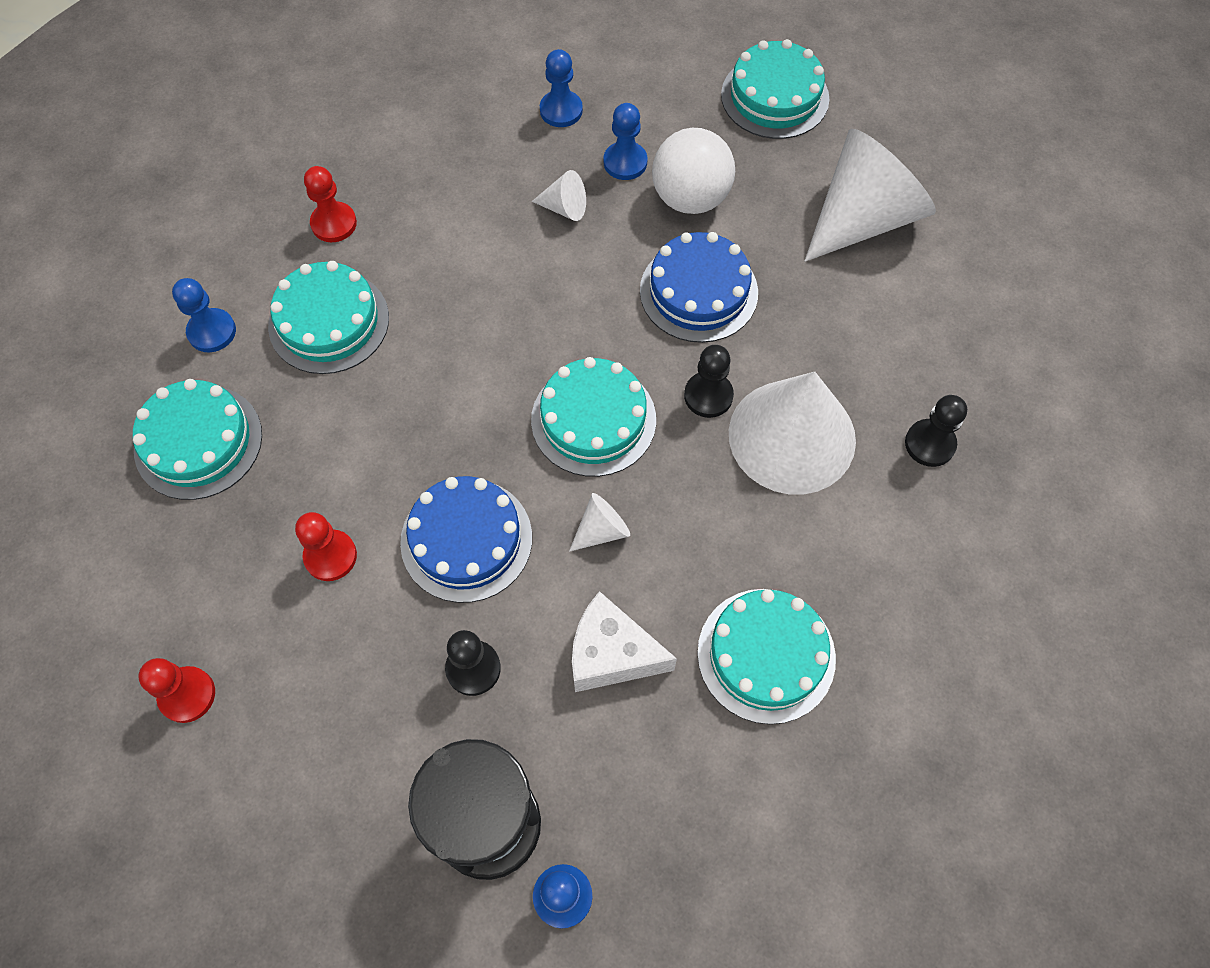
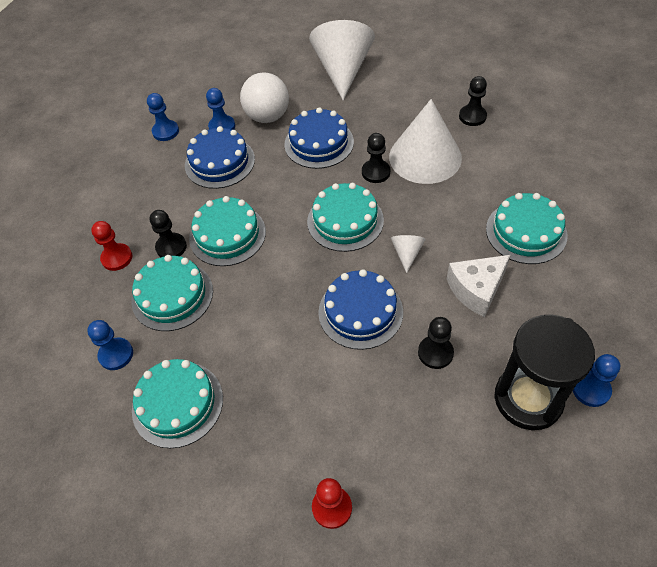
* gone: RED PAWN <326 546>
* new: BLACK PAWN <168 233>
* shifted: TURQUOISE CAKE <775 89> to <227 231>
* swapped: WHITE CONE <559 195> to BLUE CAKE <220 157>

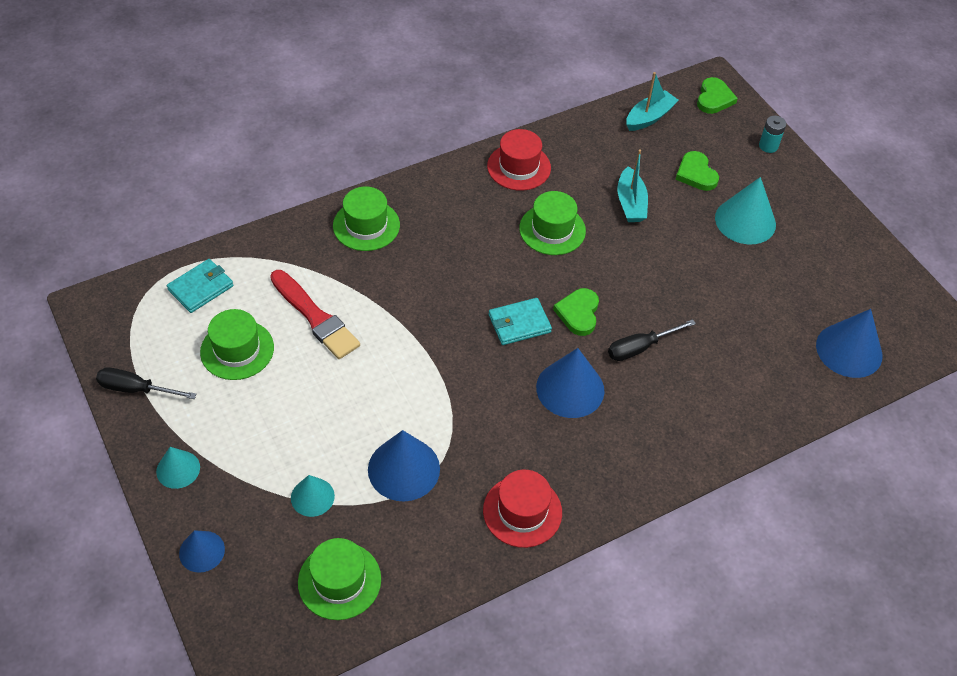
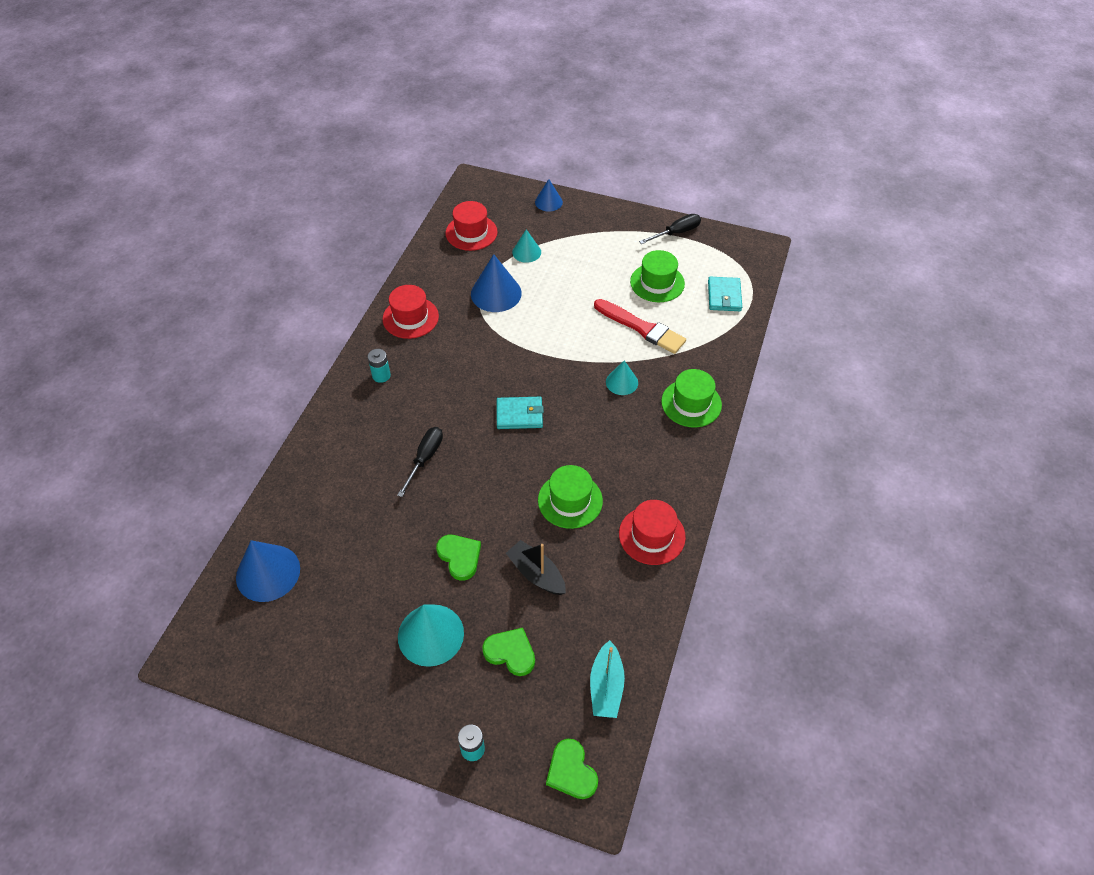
* gone: BLUE CONE <570 383>
* new: TURQUOISE BATTERY <379 366>
* shifted: TURQUOISE CONE <178 468> to <622 377>
* shifted: GREEN HEART <576 312> to <458 558>
* repainted: GREEN HAT <339 579> to RED HAT <471 226>
* repainted: TURQUOISE BOAT <633 185> to BLACK BOAT <536 567>
* rotated: RED BRUSH <315 314> = <640 326> 150 degrees counterclockwise
* rotated: TURQUOISE WALLET <520 321> = <520 413> 60 degrees clockwise

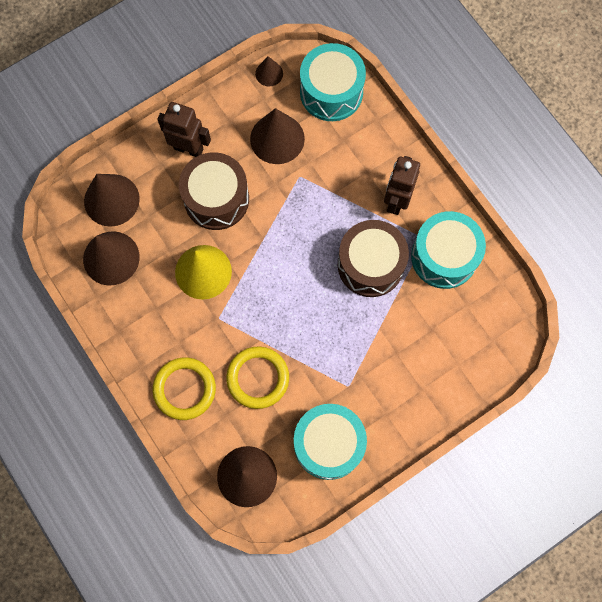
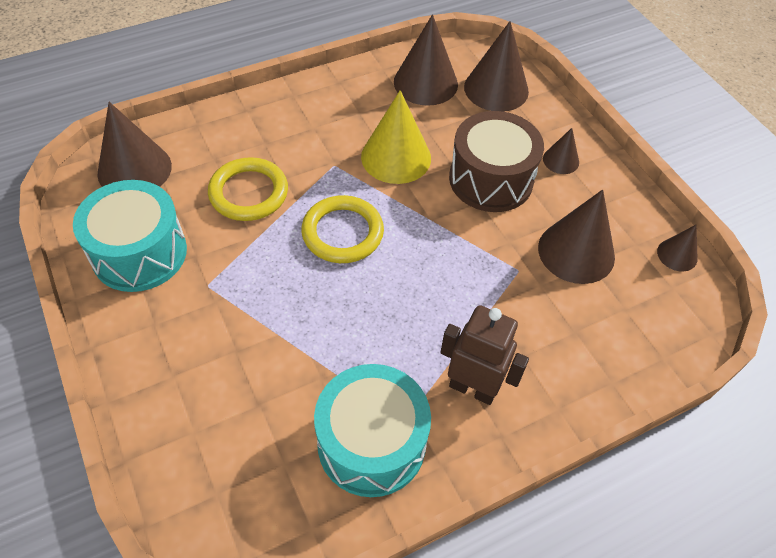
* gone: TURQUOISE DRUM <333 82>
* gone: BROWN DRUM <373 258>
* shifted: YELLOW RING <184 388> to <342 229>
* swapped: BROWN ROBOT <184 129> to BROWN CONE <561 151>

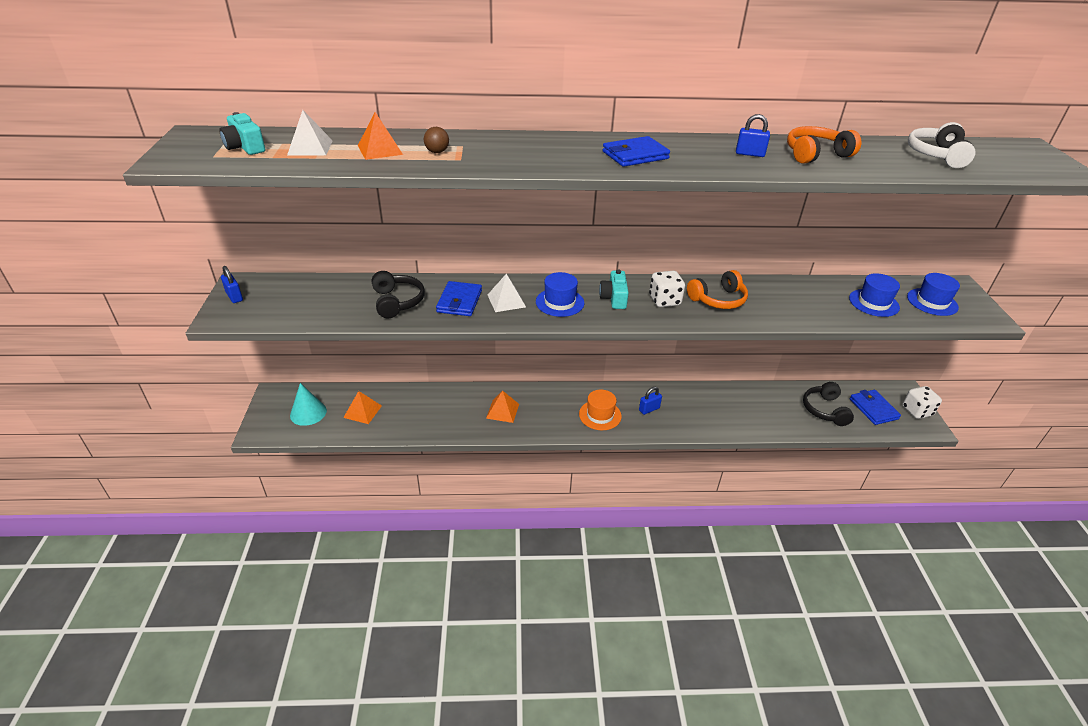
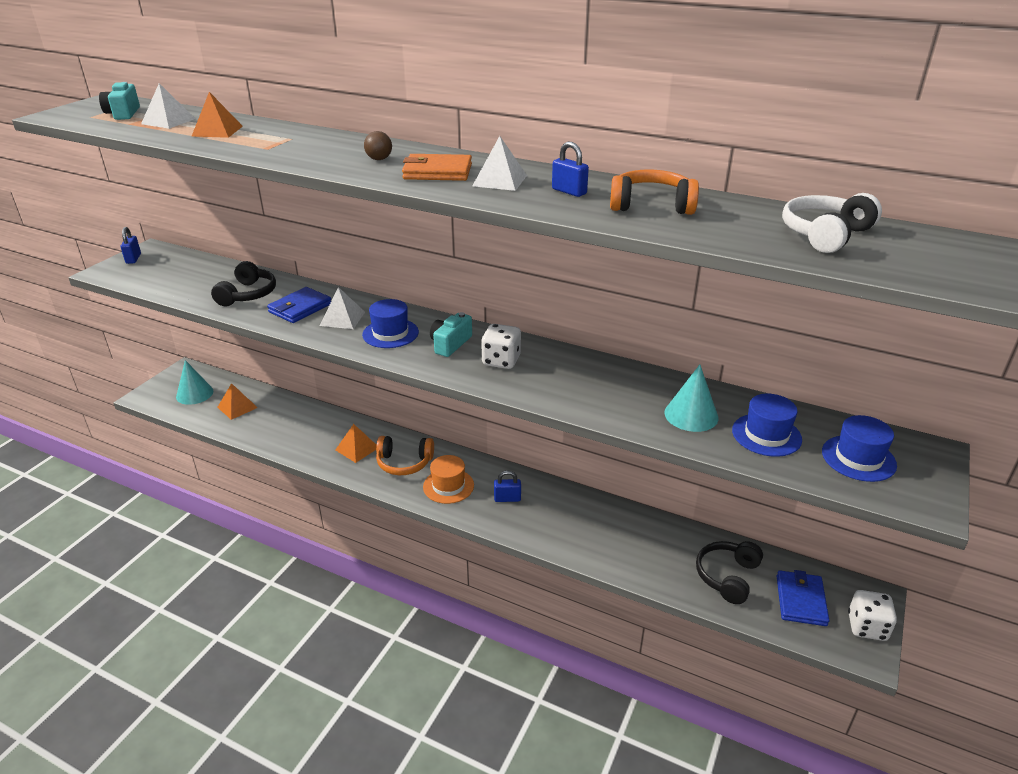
* new: WHITE PYRAMID <500 163>
* new: TURQUOISE CONE <691 398>
* shifted: BROWN BALL <436 140> to <378 145>
* shifted: ORANGE HEADPHONES <717 289> to <405 455>
* repainted: BLUE WALLET <636 151> to ORANGE WALLET <437 167>

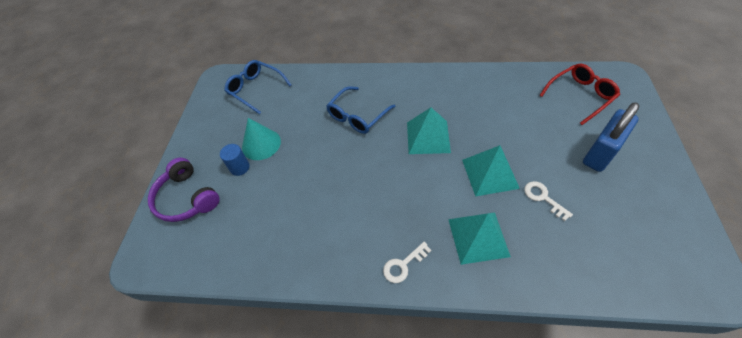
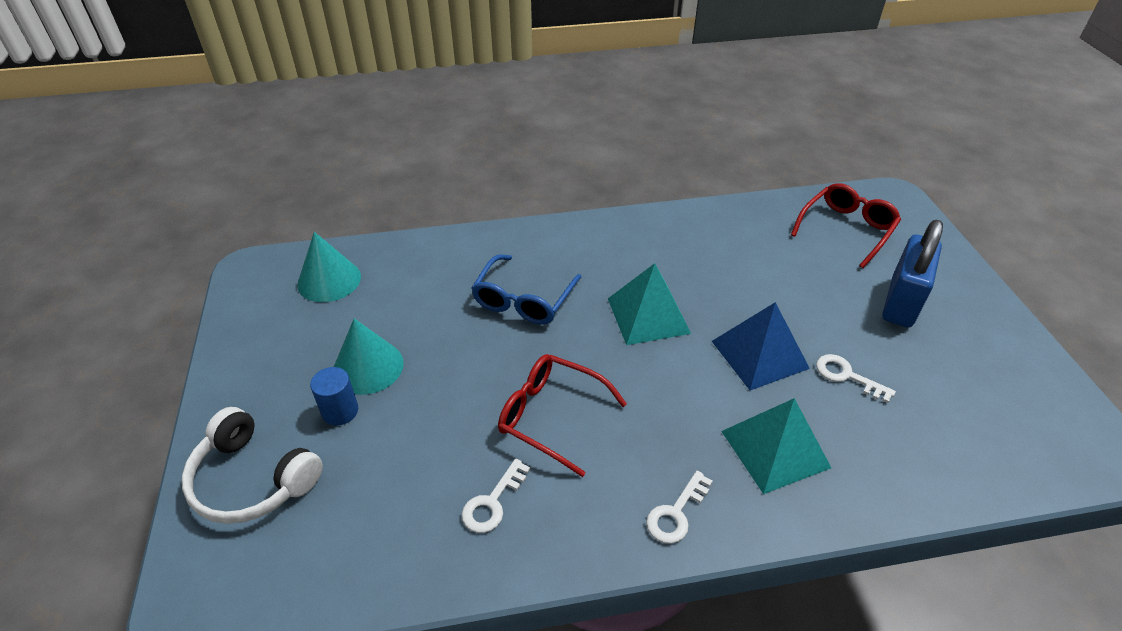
* new: WHITE KEY <496 496>
* new: RED GLASSES <562 415>
* swapped: BLUE GLASSES <257 87> to TURQUOISE CONE <329 267>
* repainted: PURPLE HEADPHONES <184 189> to WHITE HEADPHONES <252 465>
* repainted: TURQUOISE PYRAMID <491 170> to BLUE PYRAMID <761 346>

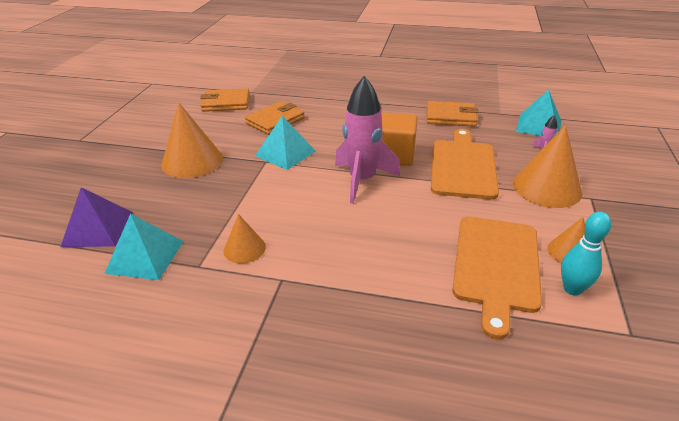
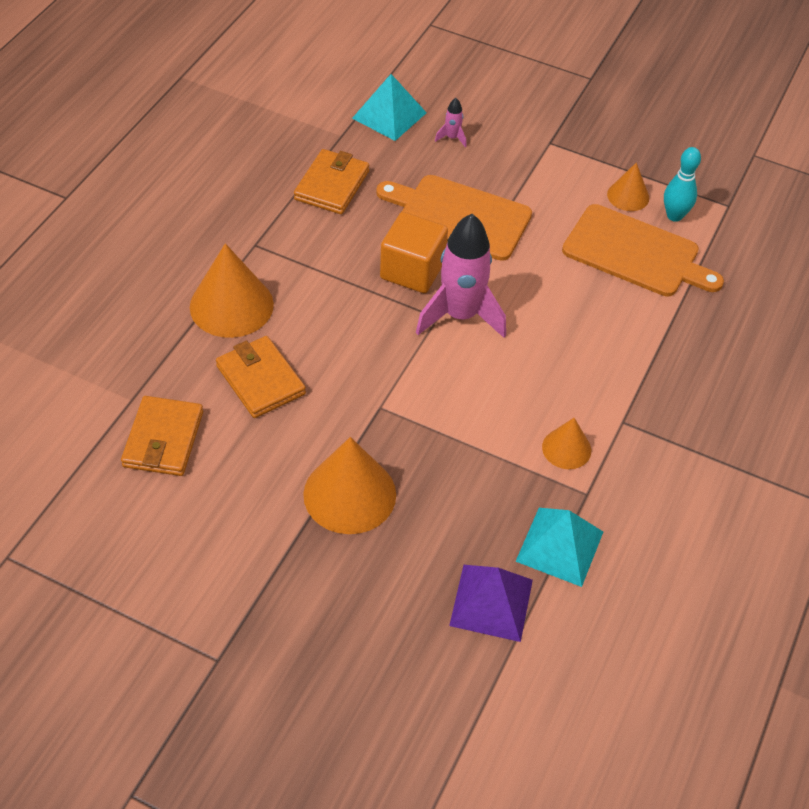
* gone: TURQUOISE PYRAMID <285 143>
* shifted: ORANGE CONE <547 166> to <232 290>

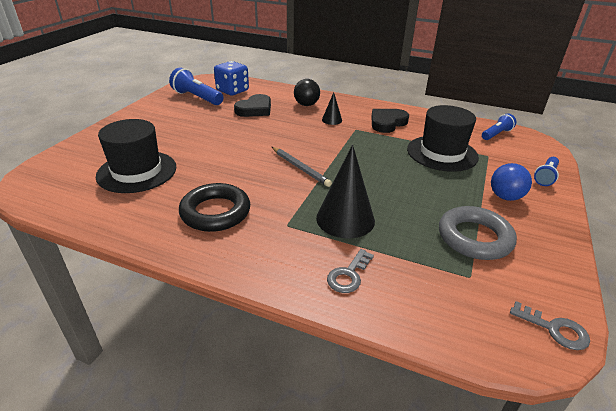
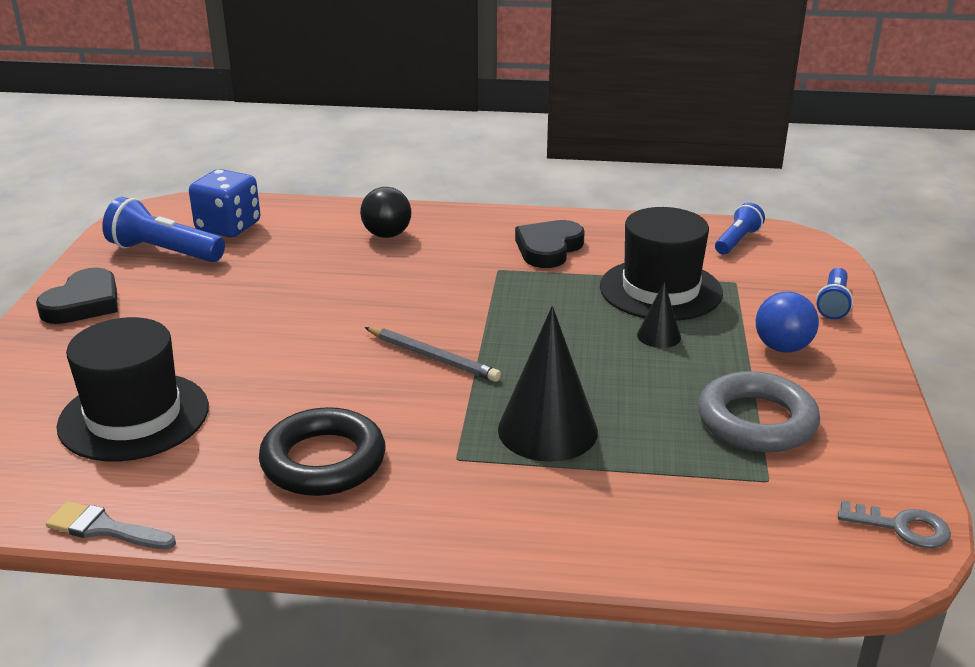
* gone: GREY KEY <350 271>
* new: GREY BRUSH <111 526>
* shifted: BLACK HEART <252 105> to <77 296>
* shifted: BLACK CONE <332 108> to <659 314>

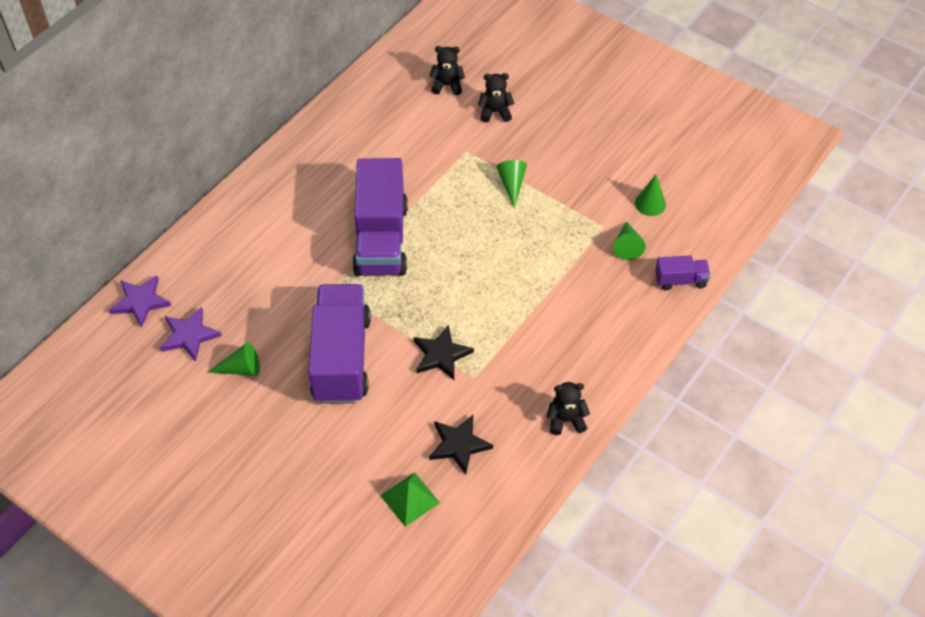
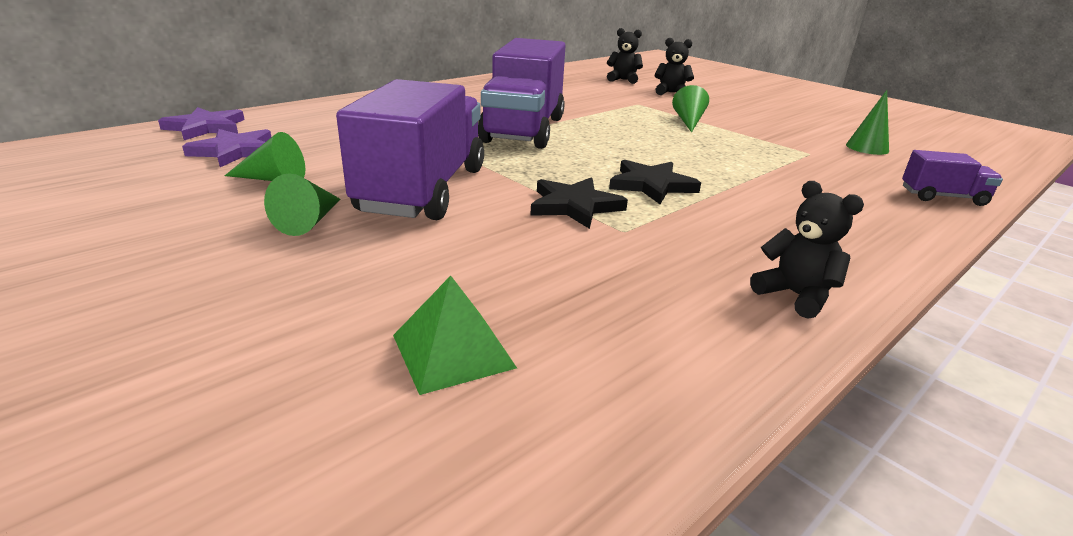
* shifted: BLACK STAR <461 444> to <655 182>
* shifted: GREEN CONE <629 240> to <302 204>
* rotated: BLACK TEDDY BEAR <568 408> = <807 250> 45 degrees clockwise

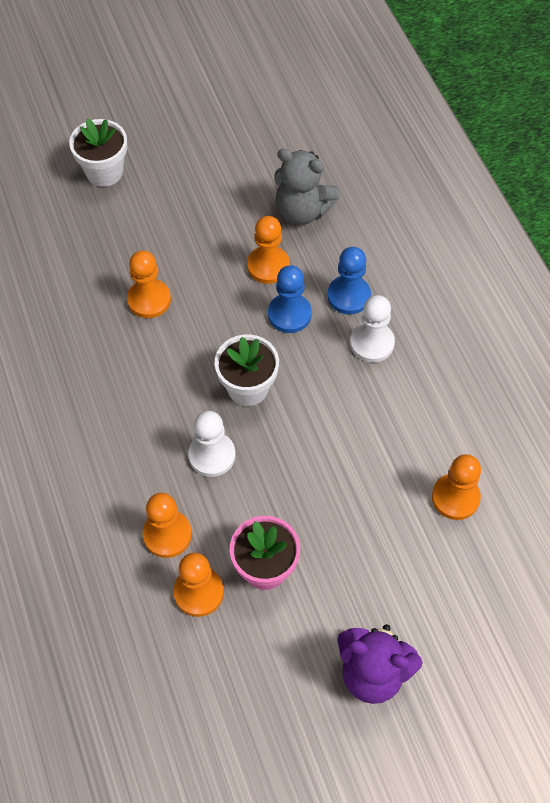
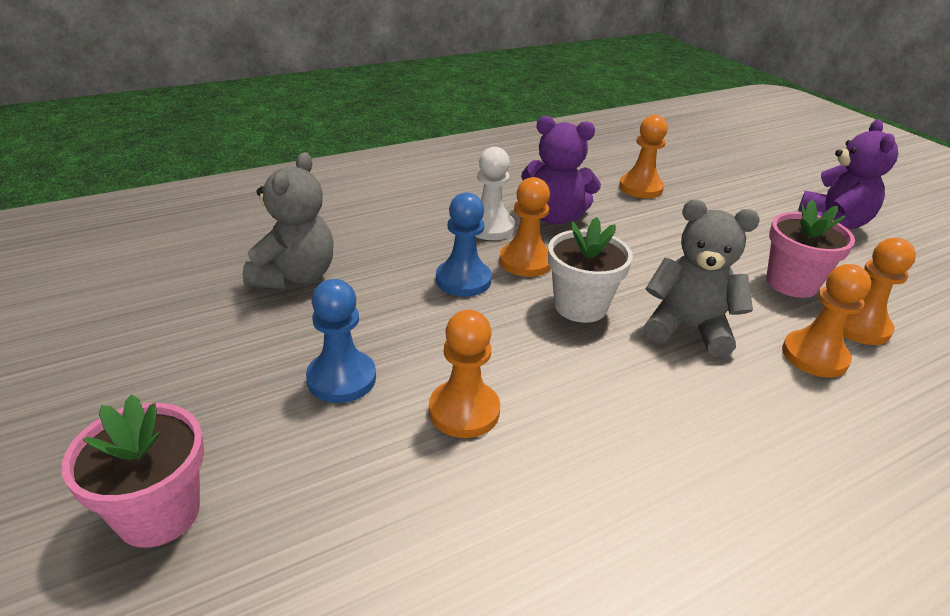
* new: PURPLE TEDDY BEAR <561 170>
* shifted: ORANGE PAWN <268 250> to <525 227>
* shifted: BLUE PAWN <349 280> to <341 341>
* swapped: WHITE PAWN <211 444> to GREY TEDDY BEAR <701 278>
* repainted: WHITE FLOWER POT <98 152> to PINK FLOWER POT <133 471>

